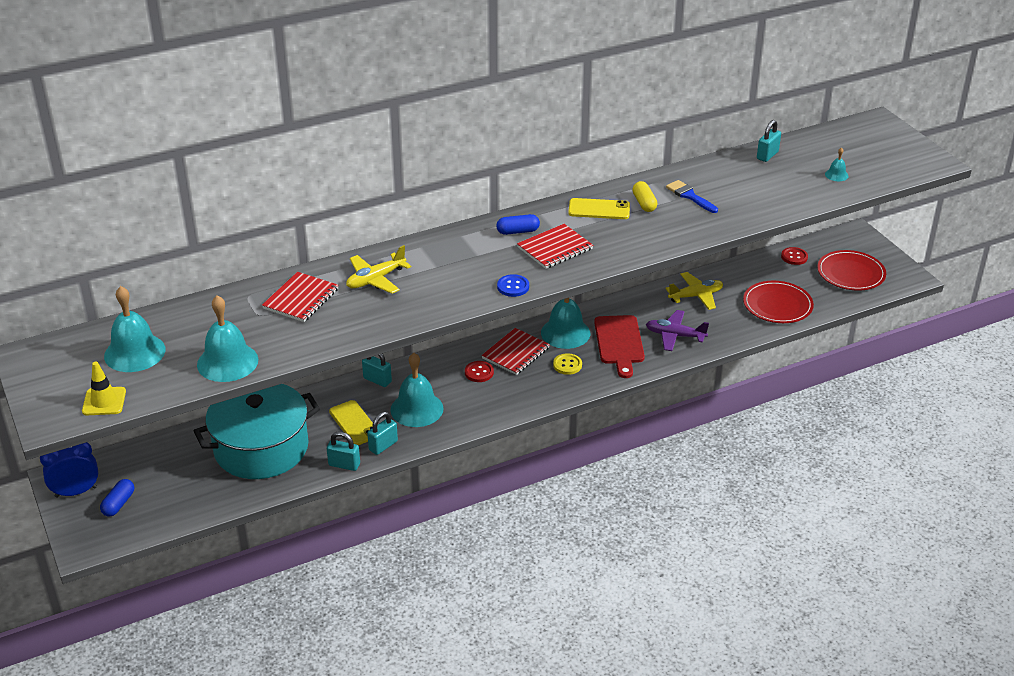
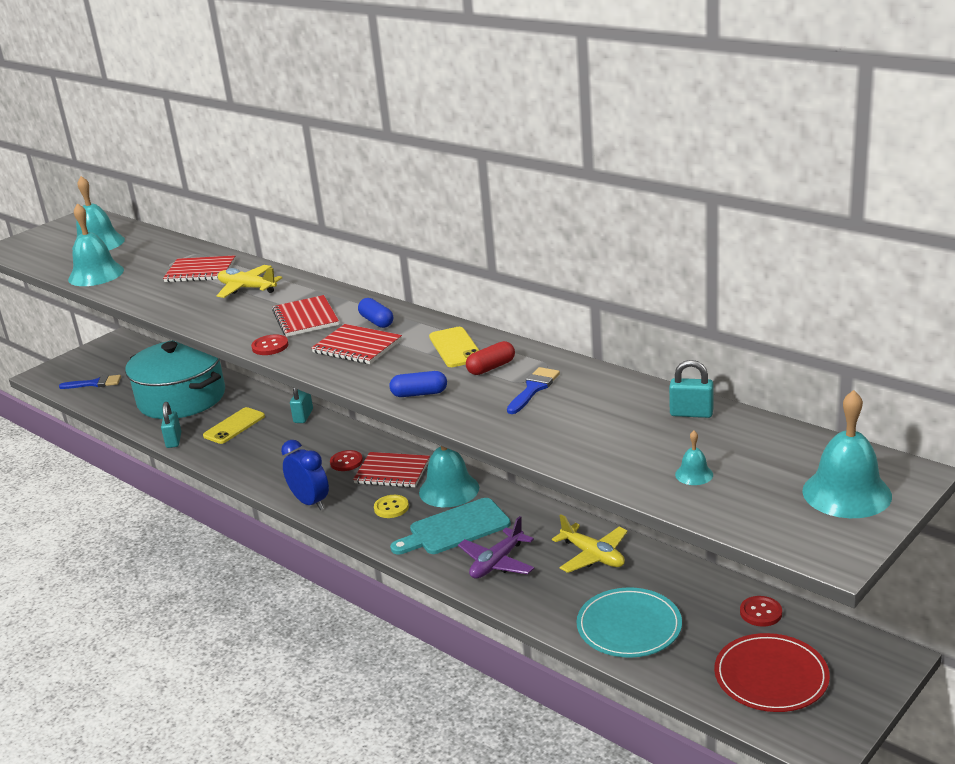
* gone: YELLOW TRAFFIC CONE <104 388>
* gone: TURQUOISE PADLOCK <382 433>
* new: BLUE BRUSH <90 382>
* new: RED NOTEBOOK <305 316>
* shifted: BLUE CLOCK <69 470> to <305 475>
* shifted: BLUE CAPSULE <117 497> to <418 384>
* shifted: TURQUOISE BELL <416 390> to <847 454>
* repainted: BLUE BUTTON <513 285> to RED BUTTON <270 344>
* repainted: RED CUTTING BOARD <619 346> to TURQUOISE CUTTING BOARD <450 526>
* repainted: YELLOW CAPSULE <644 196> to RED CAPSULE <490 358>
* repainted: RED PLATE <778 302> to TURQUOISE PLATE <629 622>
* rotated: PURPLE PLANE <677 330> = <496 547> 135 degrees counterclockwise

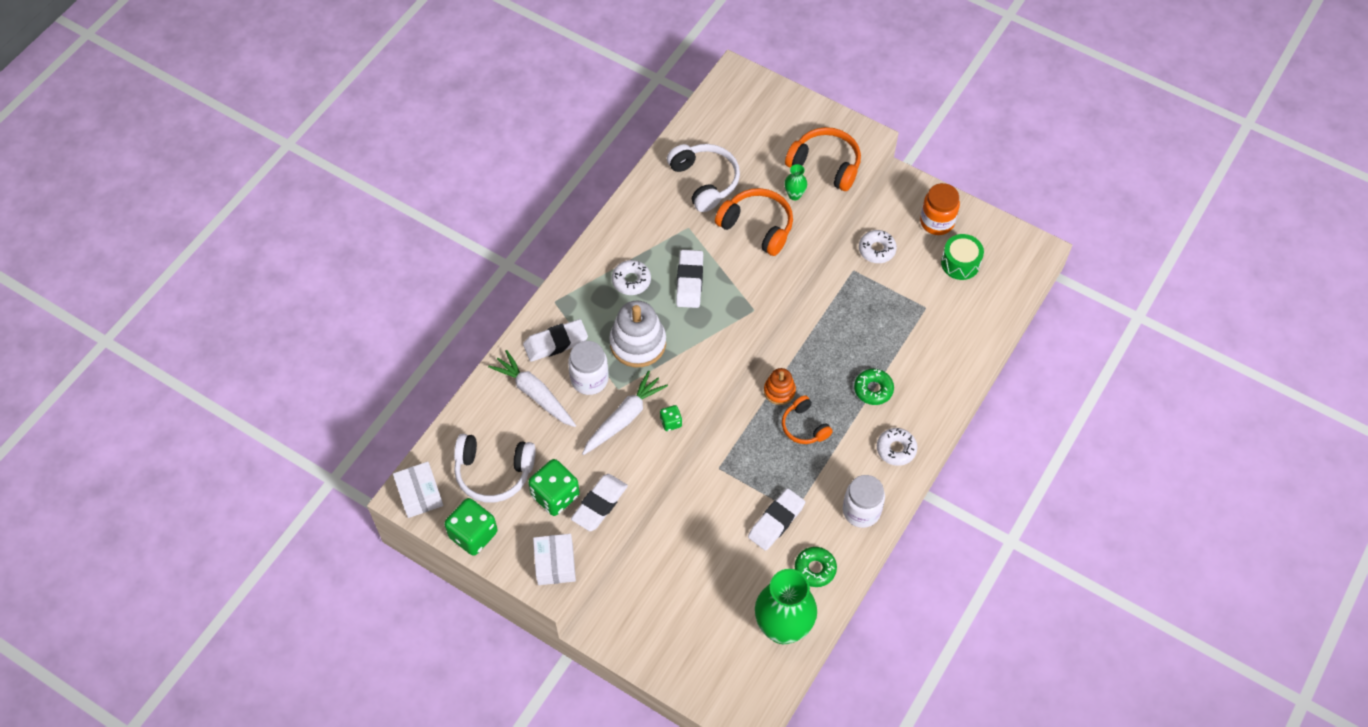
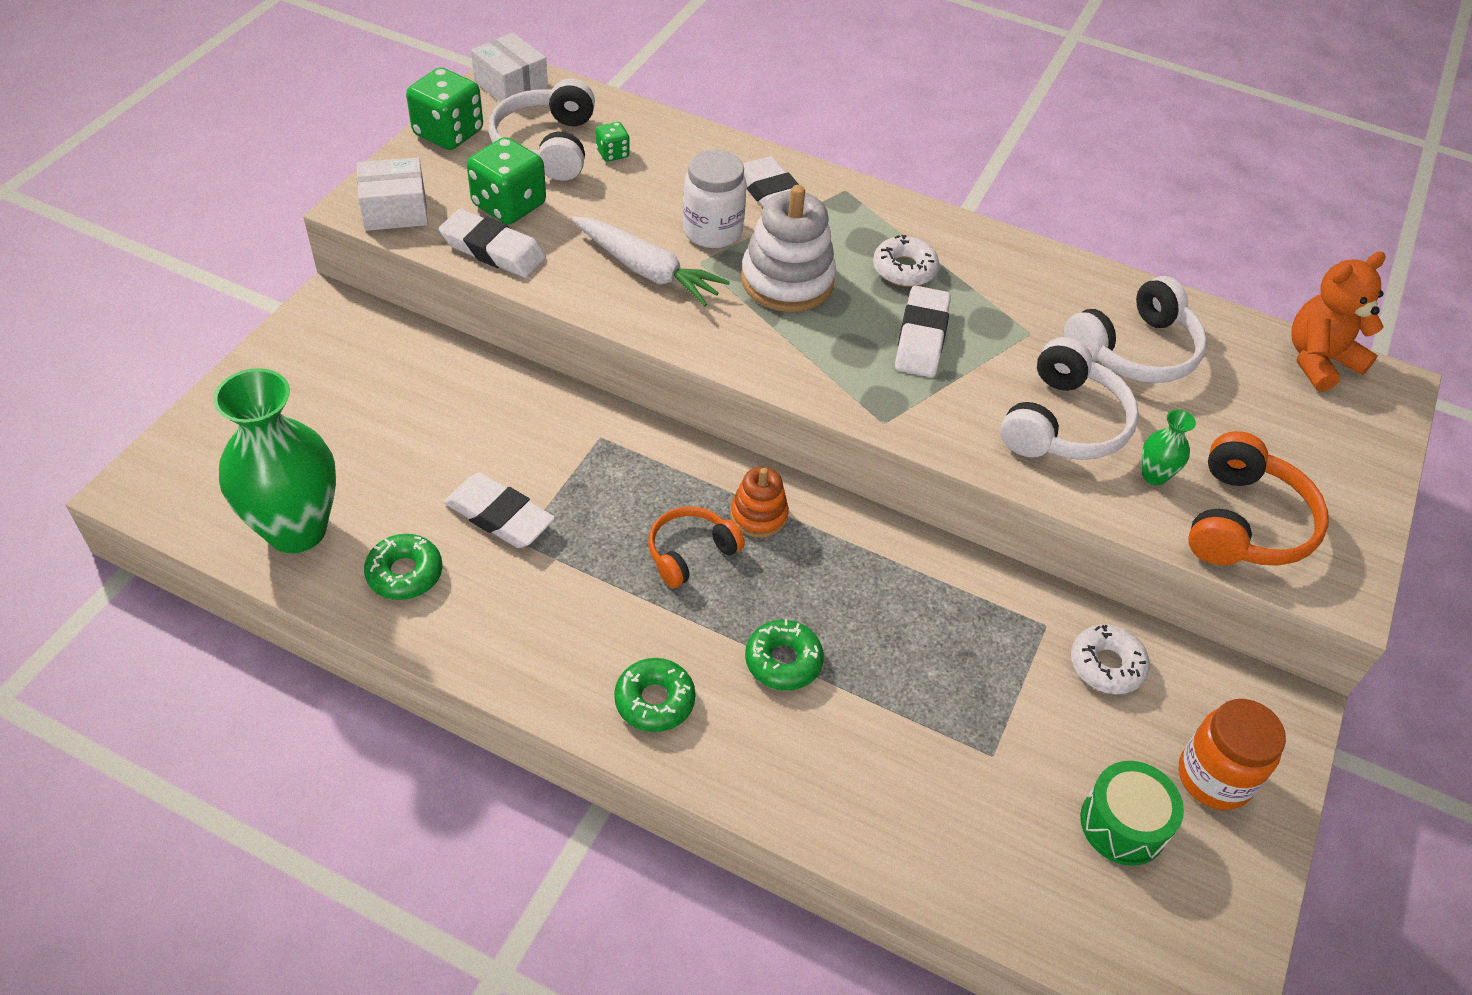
* gone: WHITE CARROT <532 388>
* gone: WHITE JAR <864 501>
* new: ORANGE TEDDY BEAR <1338 321>
* shifted: GREEN DICE <671 418> to <613 142>
* repainted: ORANGE HEADPHONES <754 222> to WHITE HEADPHONES <1069 398>
* repainted: WHITE DONUT <897 447> to GREEN DONUT <655 695>
* rotated: WHITE BOX <418 490> = <509 67> 75 degrees clockwise
* rotated: WHITE ERASER <689 279> = <923 331> 75 degrees counterclockwise

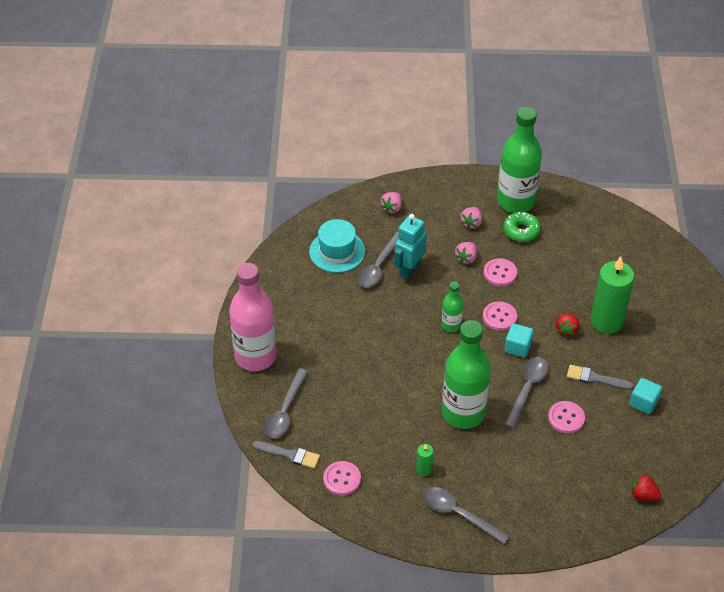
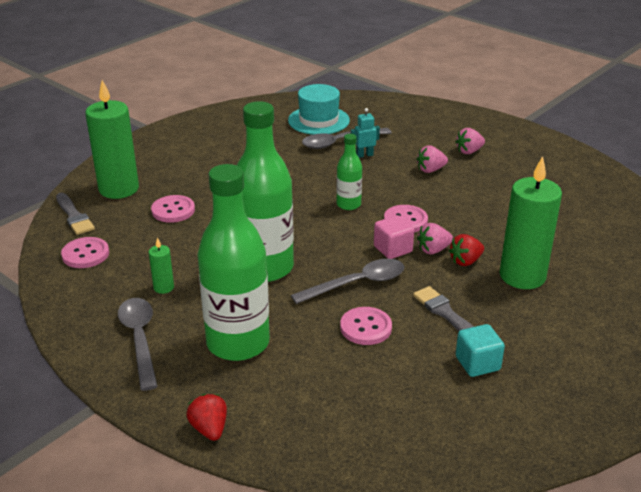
* gone: PINK BOTTLE <253 317>
* gone: GREEN DONUT <522 227>
* shifted: PINK STRAWBERRY <391 202> to <435 238>
* shifted: PINK BUTTON <500 272> to <173 209>
* shifted: GREEN BOTTLE <519 160> to <233 262>
* shifted: RED STRAWBERRY <646 487> to <206 417>
* swapped: GREY SPOON <286 403> to GREEN CANDLE <112 139>
* repainted: TURQUOISE CUBE <519 340> to PINK CUBE <394 237>
* scaled: TURQUOISE ROBOT <410 247> = <365 133> x0.55

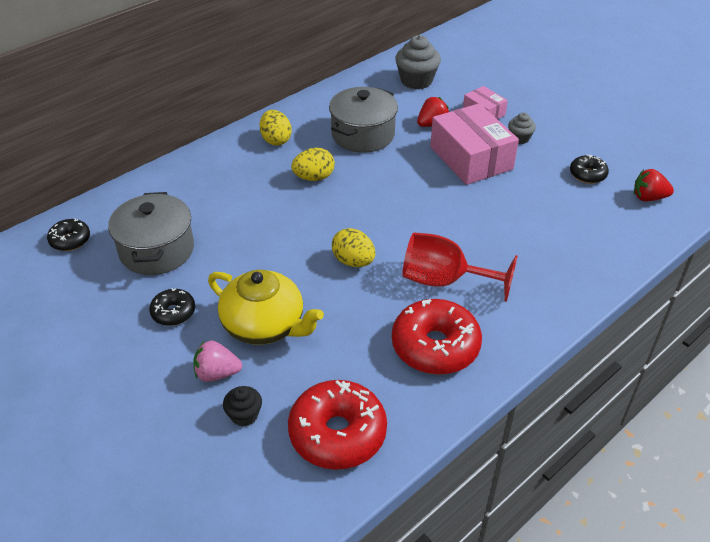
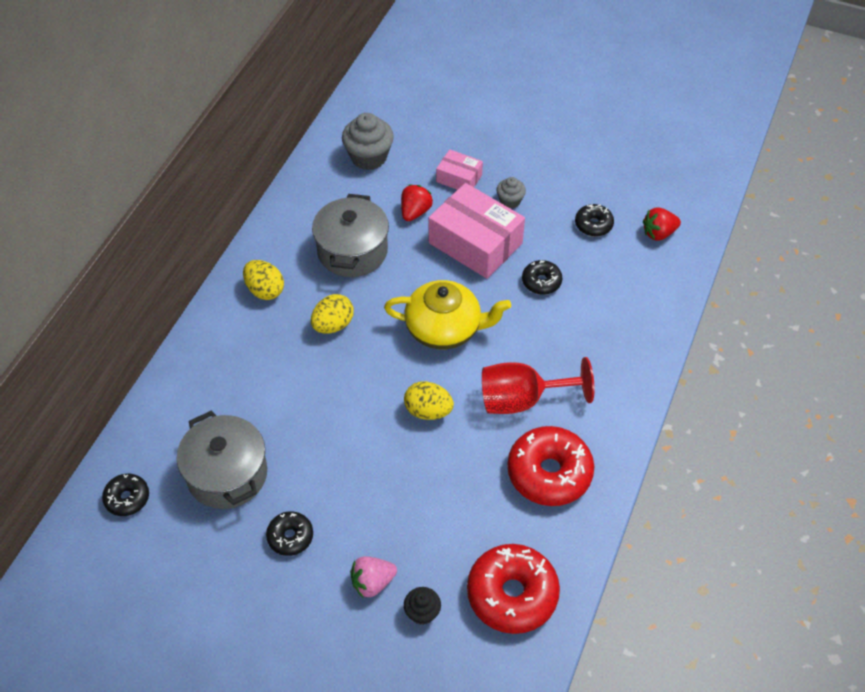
* new: BLACK DONUT <542 277>
* shifted: YELLOW TEAPOT <266 307> to <447 314>

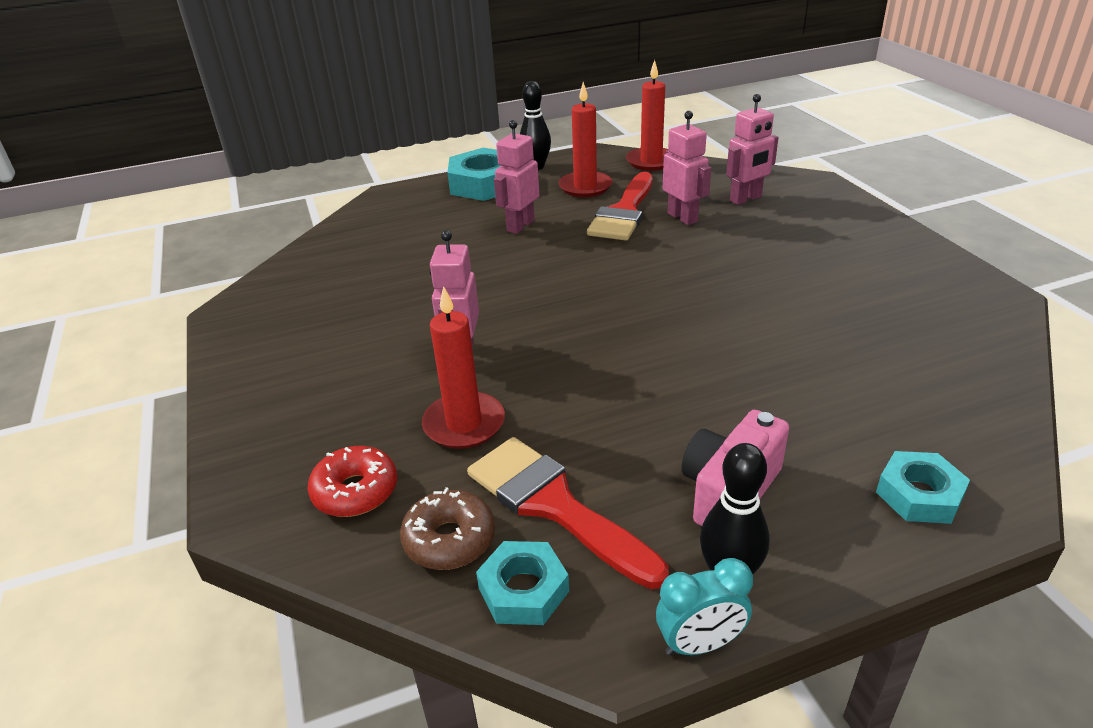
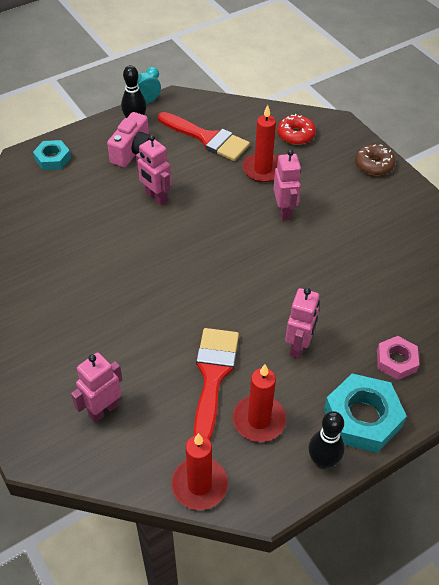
* gone: TURQUOISE NUT <522 583>
* new: PINK NUT <398 358>
* shifted: BROWN DONUT <447 528> to <375 160>
* shifted: PINK ROBOT <687 168> to <153 170>

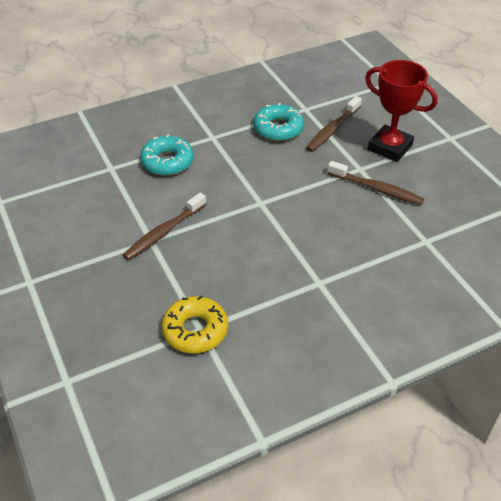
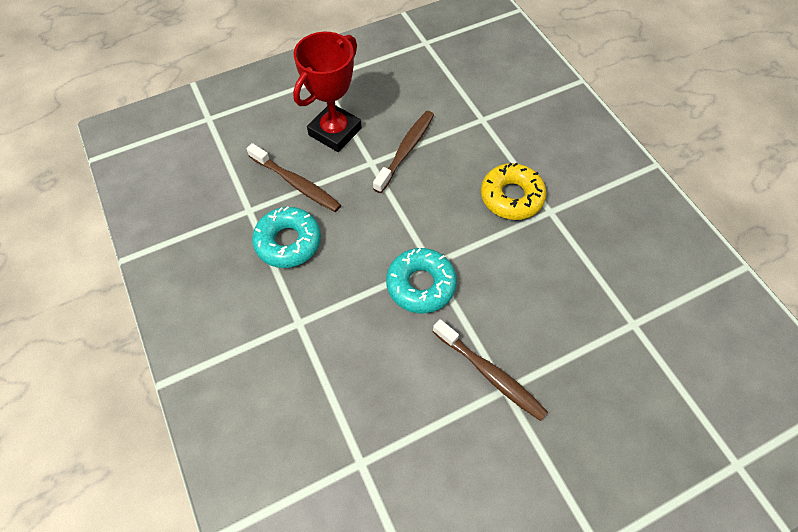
* shifted: TURQUOISE DONUT <167 155> to <421 280>
* shifted: YELLOW DONUT <194 324> to <513 191>

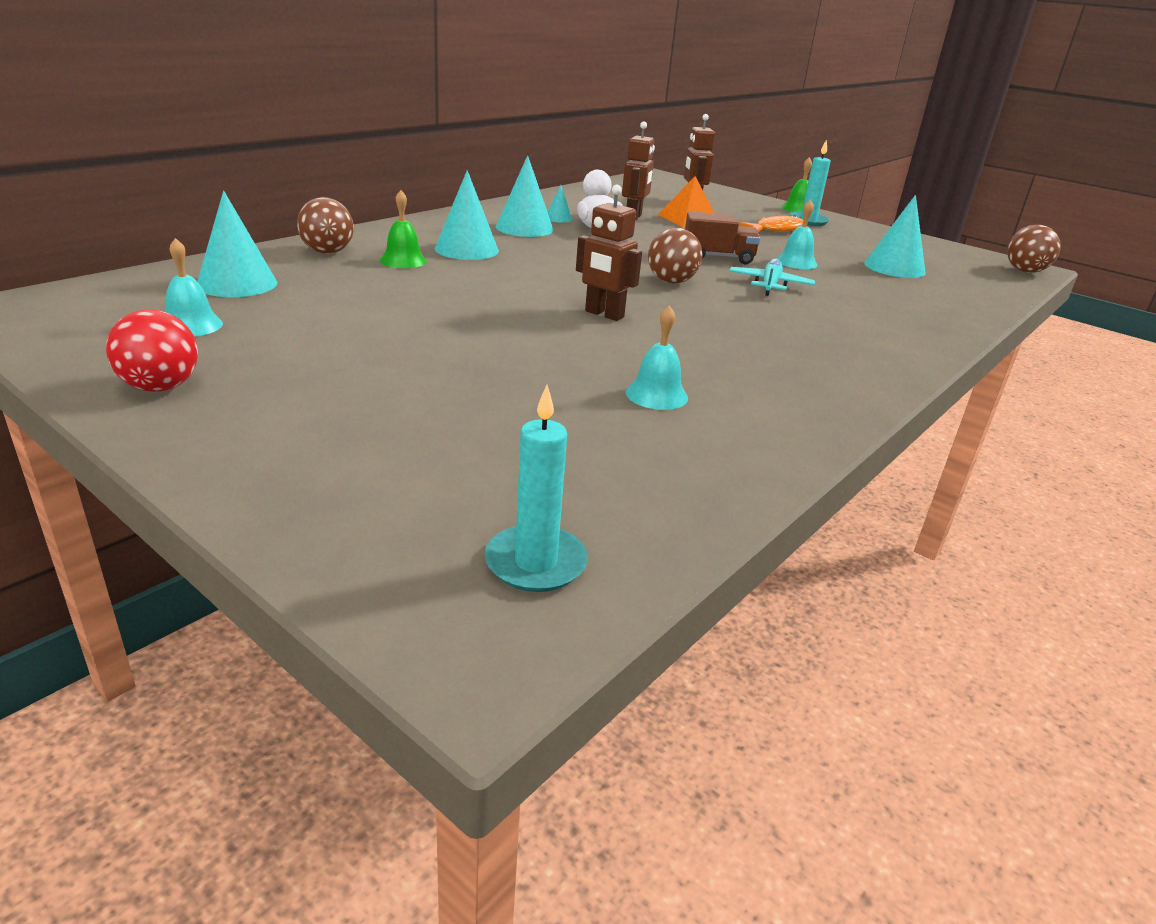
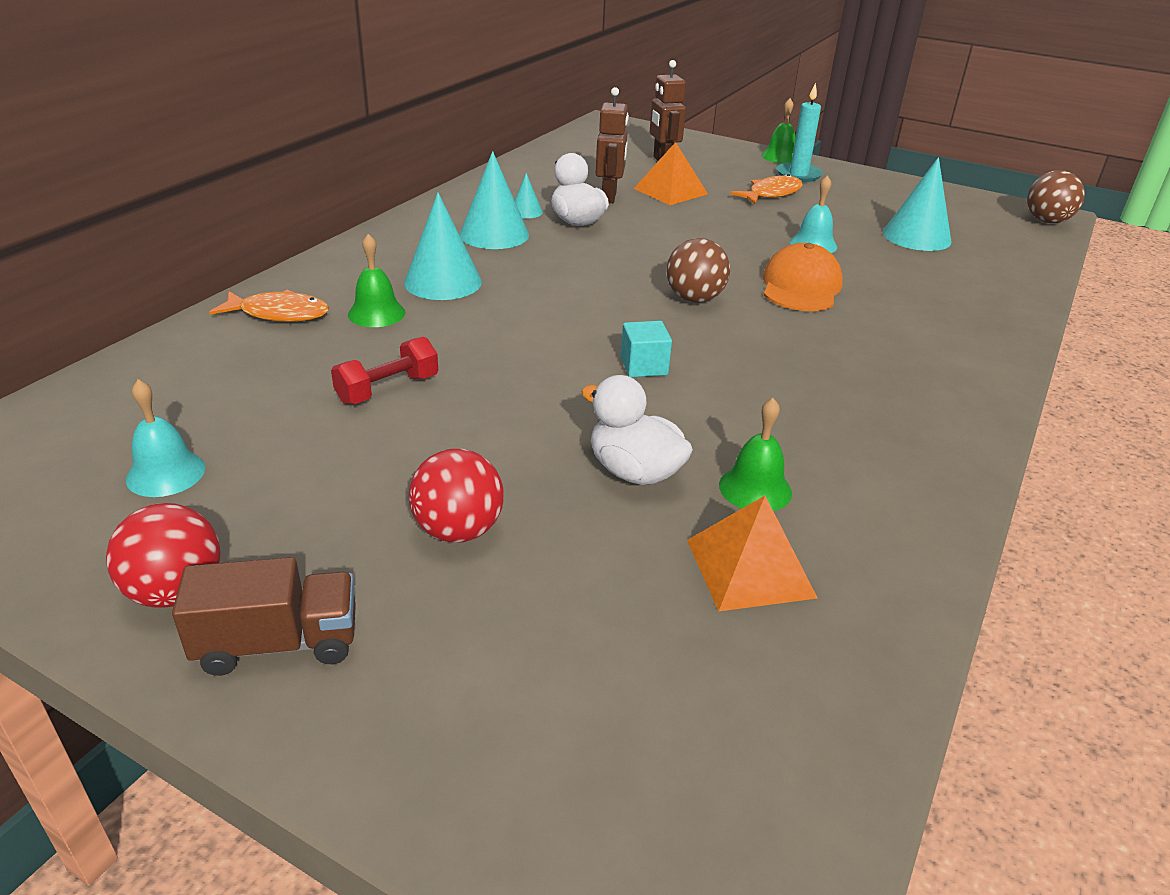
* gone: TURQUOISE CONE <237 244>
* gone: TURQUOISE CANDLE <536 488>
* new: RED DUMBBELL <384 371>
* new: RED BALL <456 496>
* new: WHITE DUCK <637 430>
* new: ORANGE PYRAMID <752 554>
* shifted: BROWN TRUCK <722 237> to <264 616>
* swapped: BROWN BALL <325 225> to ORANGE FISH <269 306>
* swapped: BROWN ROBOT <609 253> to TURQUOISE CUBE <646 349>
* swapped: TURQUOISE PLANE <772 277> to ORANGE CAP <803 277>
* repainted: TURQUOISE BELL <657 357> to GREEN BELL <755 454>

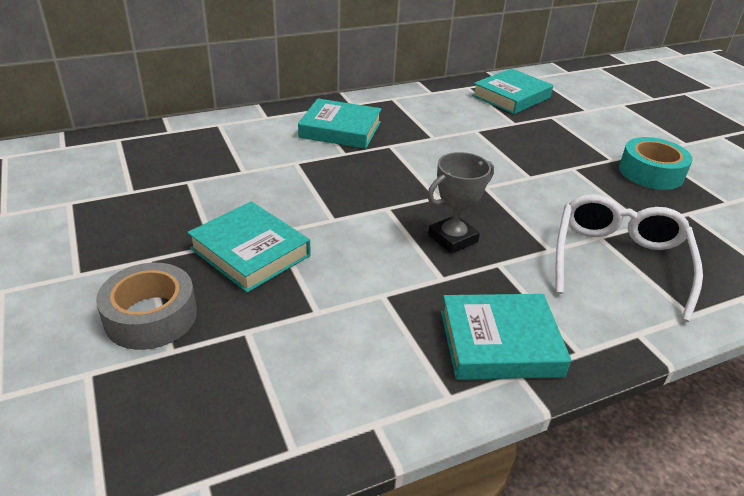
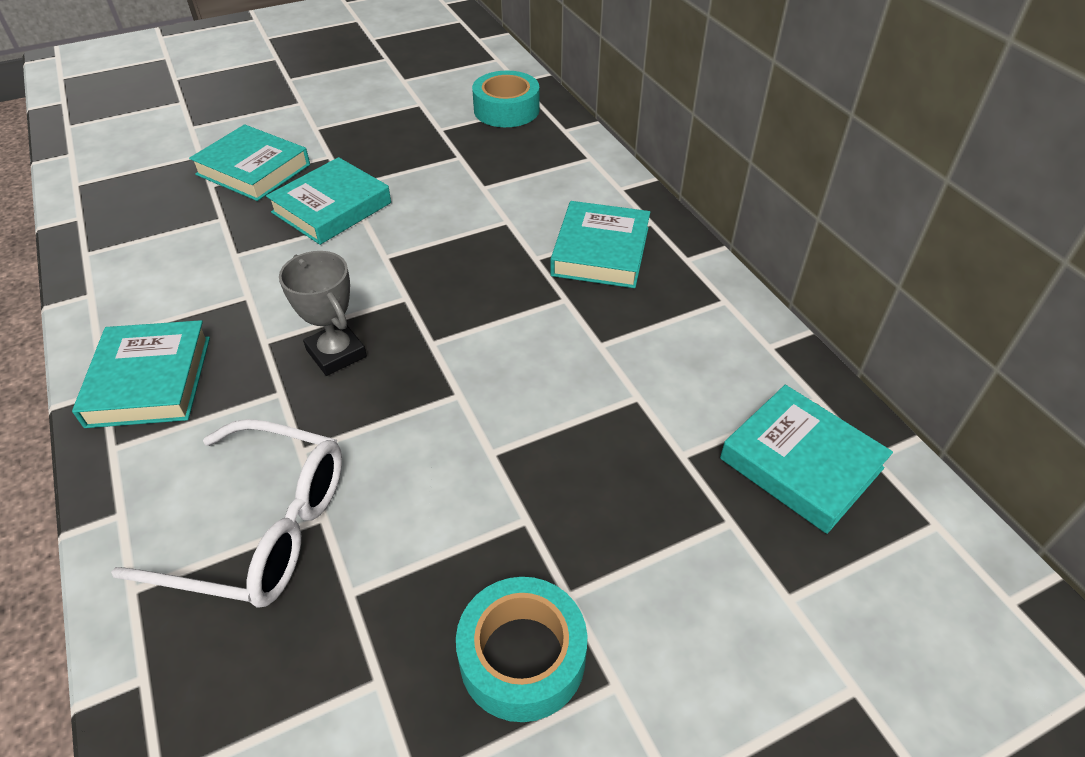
* new: TURQUOISE TAPE <506 99>
* swapped: GREY TAPE <146 306> to TURQUOISE BOOK <249 162>

